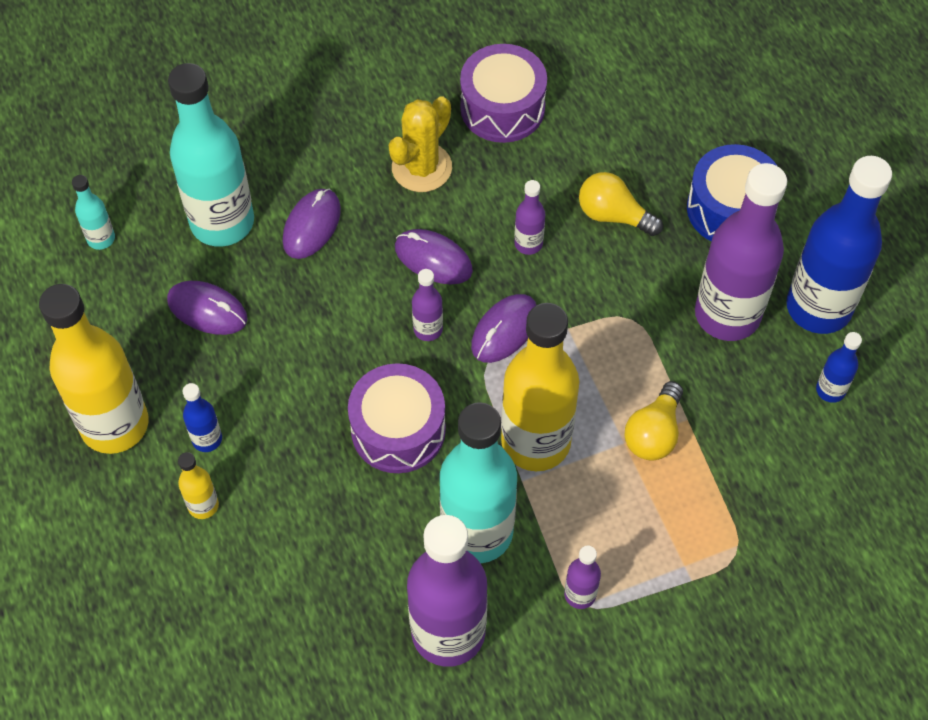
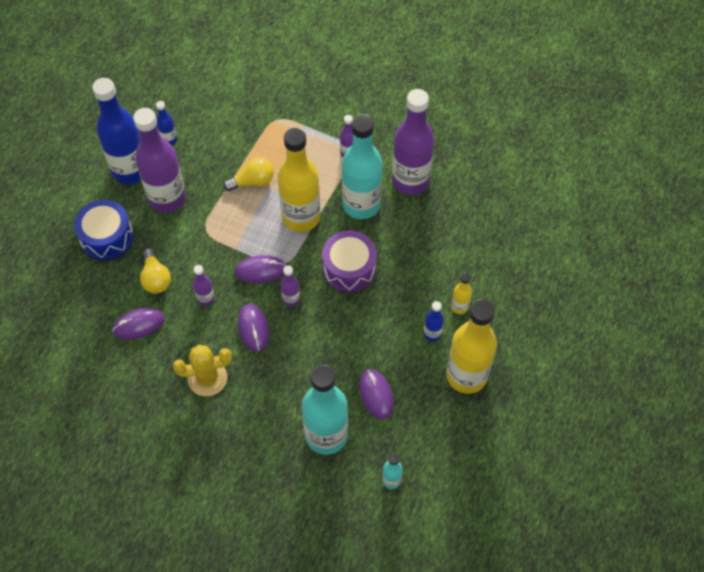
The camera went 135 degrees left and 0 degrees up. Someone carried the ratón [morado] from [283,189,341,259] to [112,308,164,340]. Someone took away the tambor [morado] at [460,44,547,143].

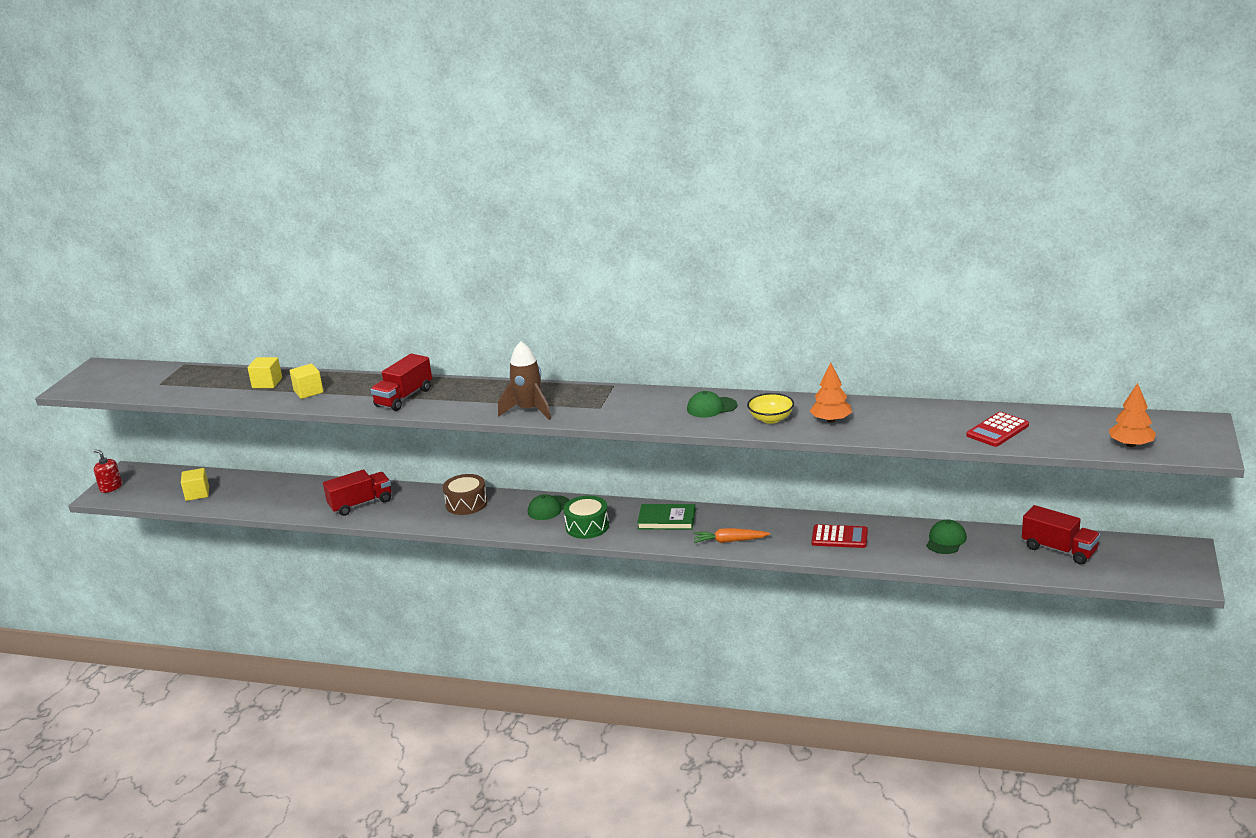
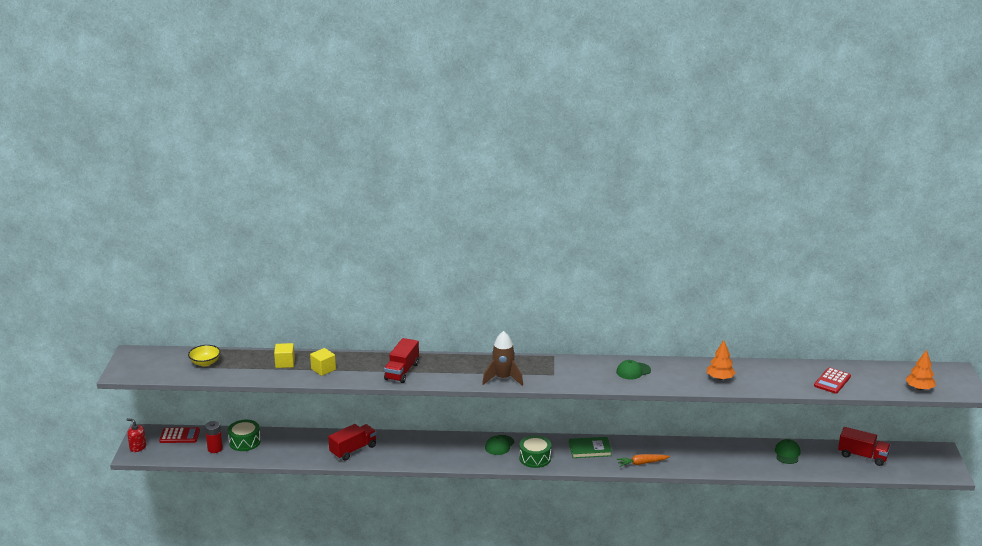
The camera went 15 degrees left and 0 degrees up. Someone swapped the cubo [amarillo] at [181,468,209,501] for the pila [rojo] at [205,421,223,453]. Someone took away the tambor [marrón] at [443,474,488,515]. Someone carried the cuenco [amarillo] from [747,393,794,424] to [188,345,220,366]. Someone carried the calculadora [rojo] from [812,524,868,548] to [159,427,200,443]. Someone put down the tambor [verde] at [228,420,261,451].

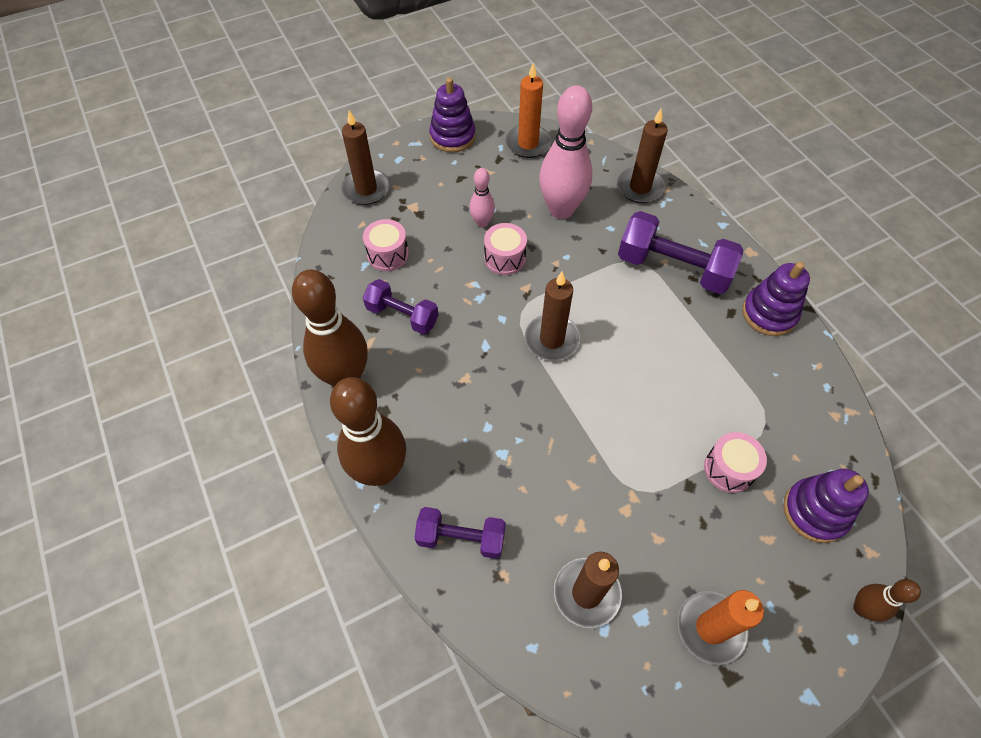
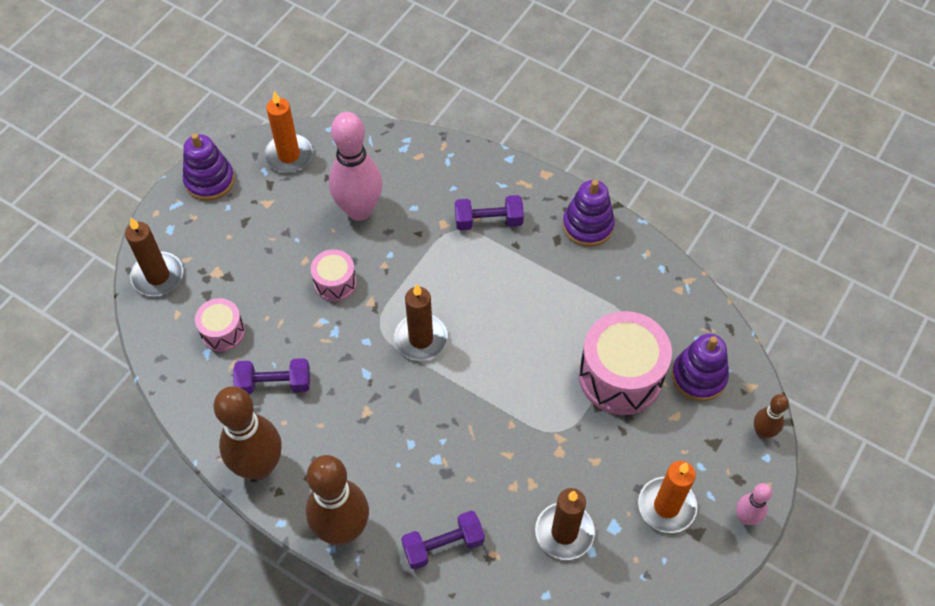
The camera went 30 degrees left and 0 degrees up. Someone carried the bolo [rosa] from [469,168,495,227] to [736,483,772,525]. Someone took away the vela [marrón] at [617,109,668,203]. Someone scaled the mancuerna [morado] at [618,211,744,294] by 0.62. Someone scaled the tambor [rosa] at [704,432,767,493] by 1.89.

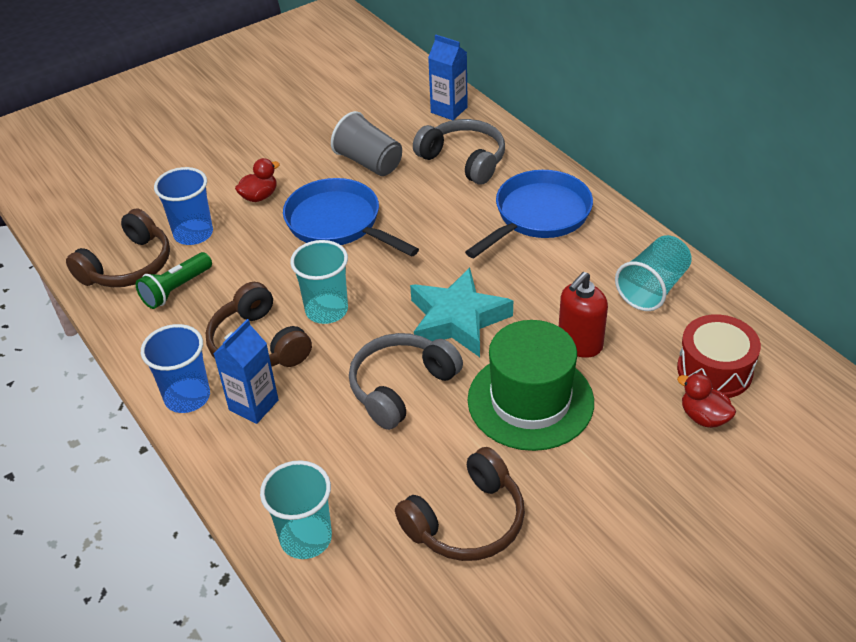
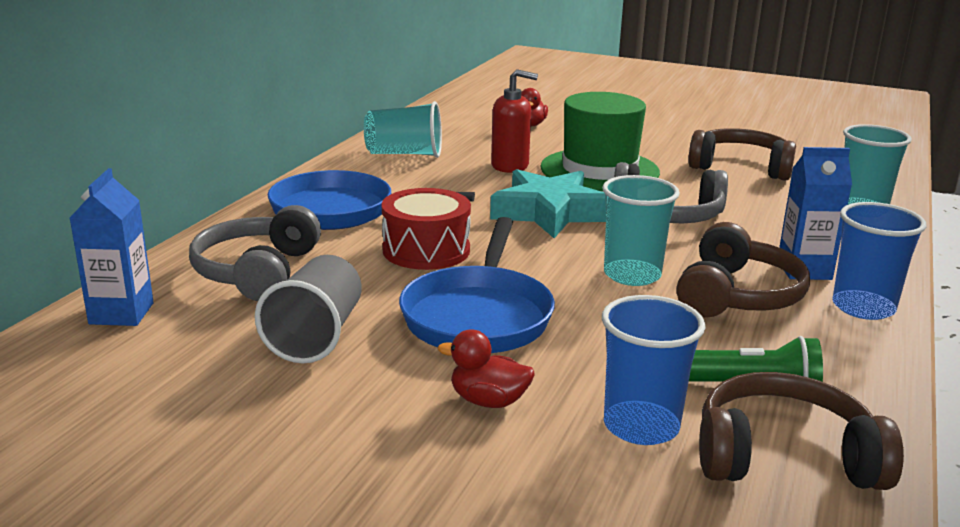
The camera went 125 degrees left and 20 degrees down. Someone carried the tambor [rojo] from [677,314,761,398] to [381,188,471,270].

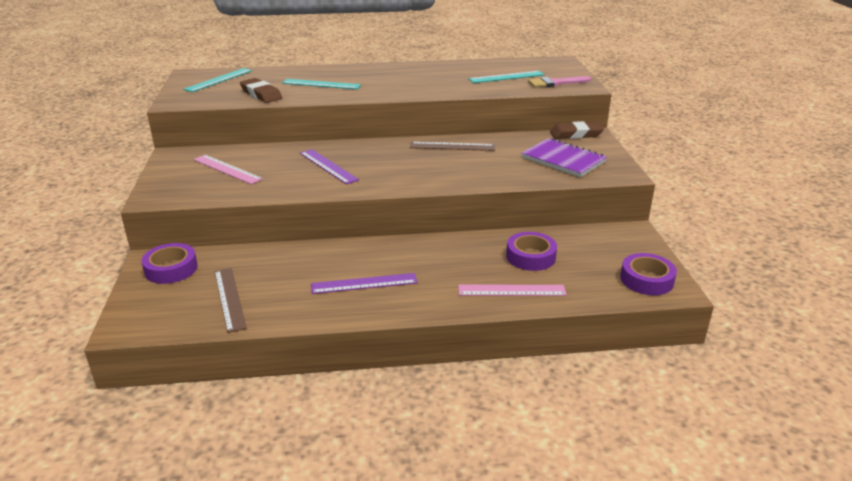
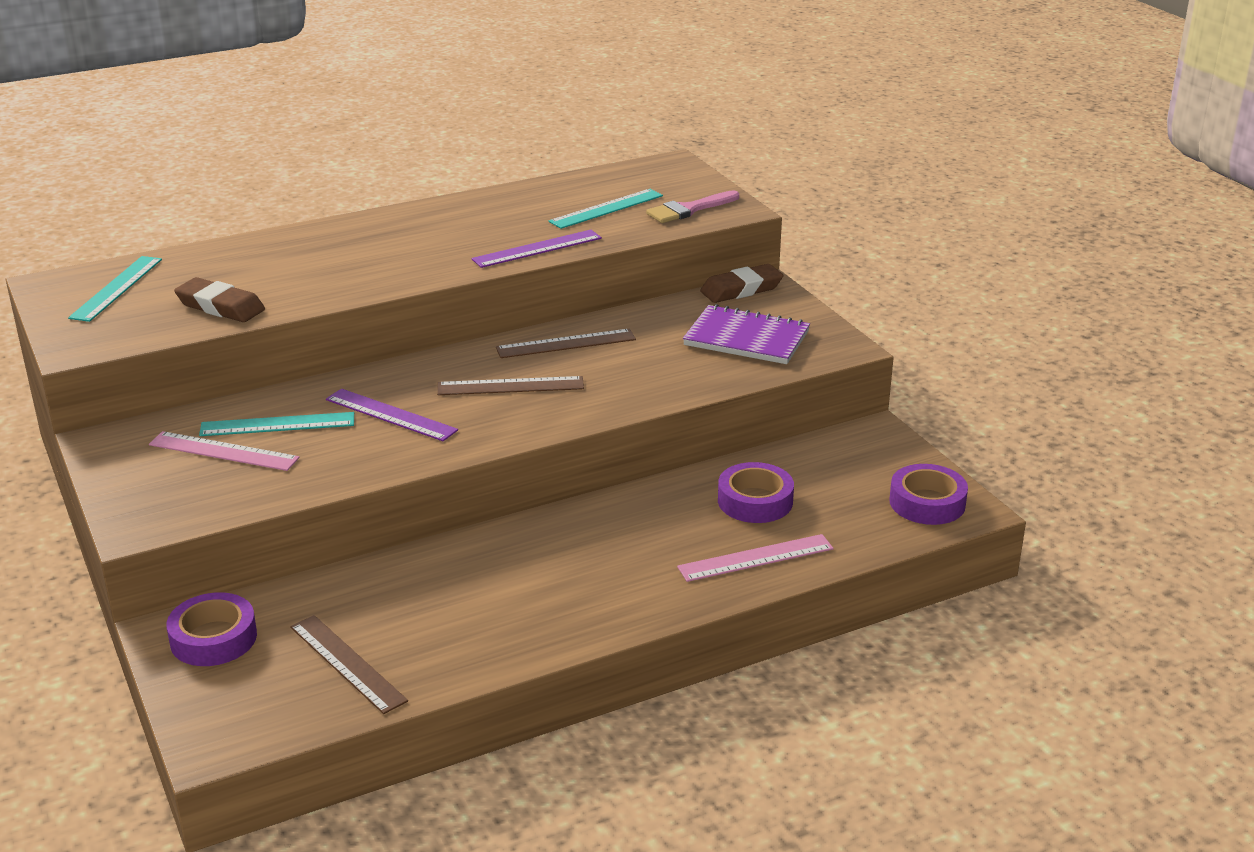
The camera went 20 degrees left and 0 degrees up. Someone carried the regla [turquesa] from [282,79,361,89] to [199,412,354,436]. Someone carried the regla [morado] from [311,273,417,294] to [471,230,602,268]. Someone put down the regla [marrón] at [437,376,584,395].

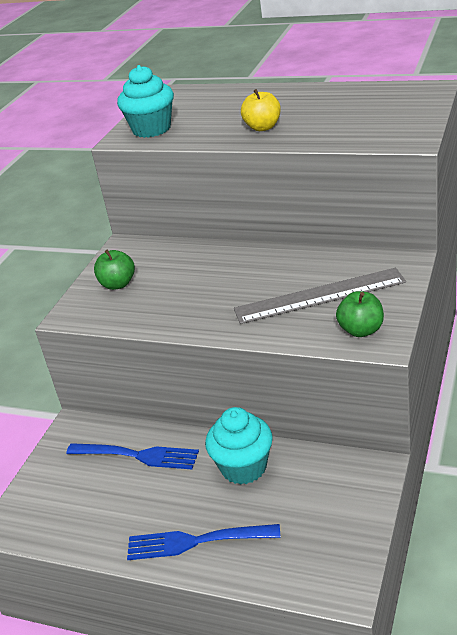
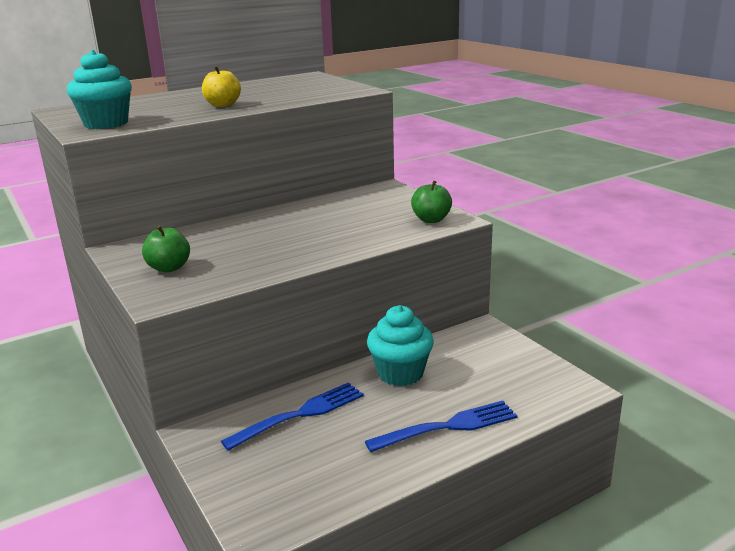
The camera went 55 degrees left and 10 degrees down. Someone rotated the tenedor [azul] at [127,524,281,560] by 150 degrees counterclockwise. Someone took away the regla [gris] at [234,268,406,324].

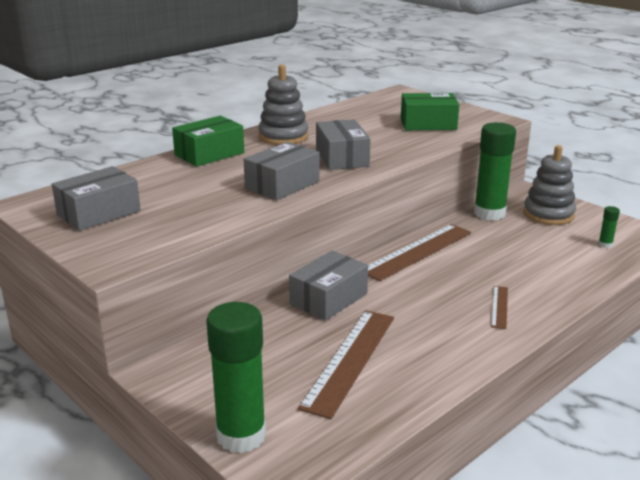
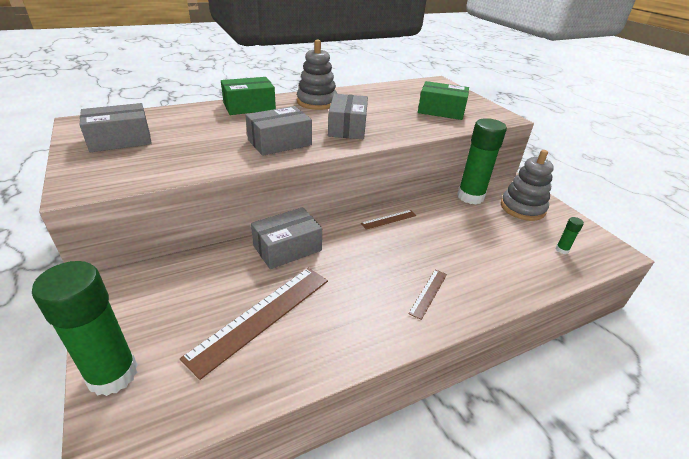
The camera went 15 degrees right and 10 degrees up. Someone scaled the regla [marrón] at [368,224,471,281] by 0.48.

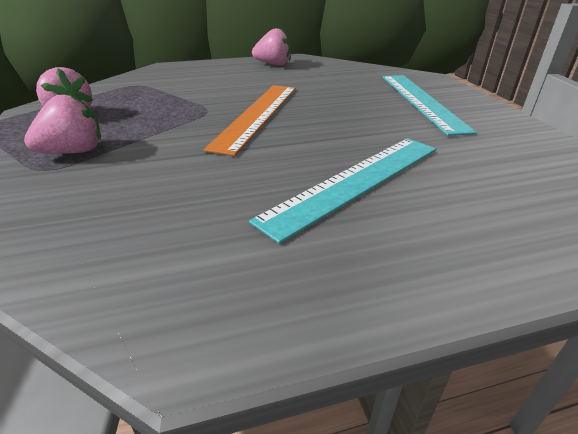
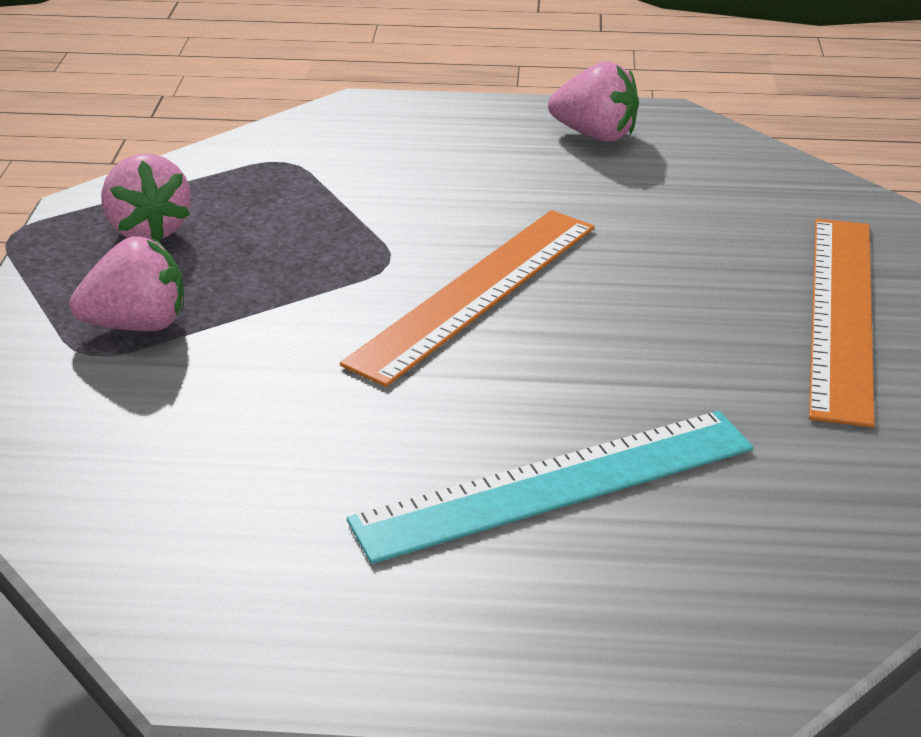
The camera went 20 degrees right and 0 degrees up. Someone repainted the regla [turquesa] at [383,75,477,136], which became the regla [naranja] at [809,219,875,427].

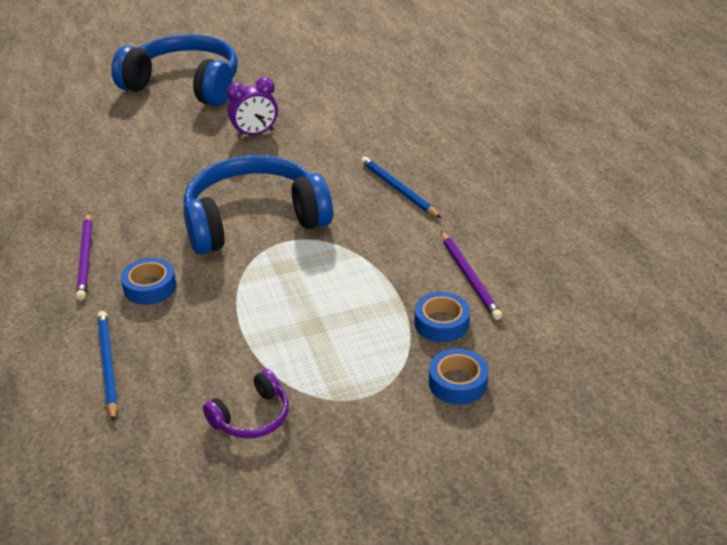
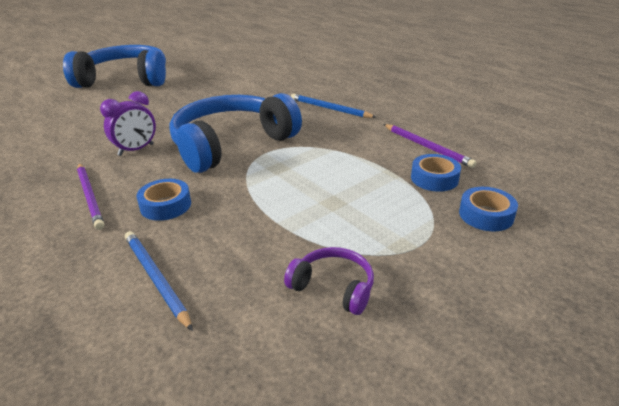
The camera went 20 degrees left and 5 degrees down. Someone rotated the auriculares [morado] at [203,369,289,439] by 90 degrees counterclockwise. Someone carried the despertador [morado] from [227,77,278,138] to [100,91,156,156].

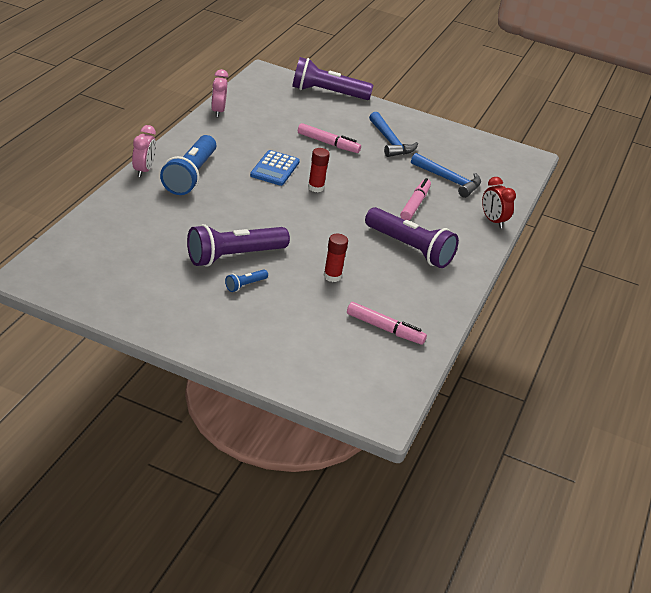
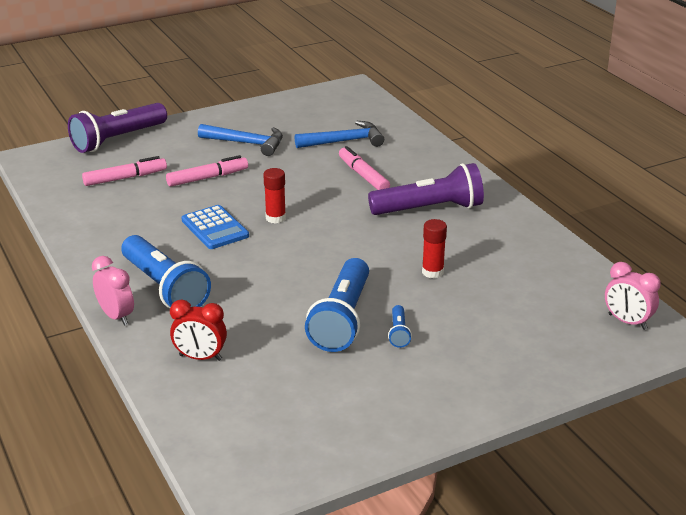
The camera went 45 degrees left and 5 degrees down. Someone repainted the lámpara de mano [morado] at [187,224,290,267], which became the lámpara de mano [azul] at [305,258,369,352]. Someone carried the despertador [rosa] from [211,69,228,117] to [605,262,661,330]. Someone carried the rotulador [rosa] from [347,302,427,344] to [82,156,167,186]. Someone carried the despertador [rojo] from [482,177,516,228] to [170,300,227,361].

